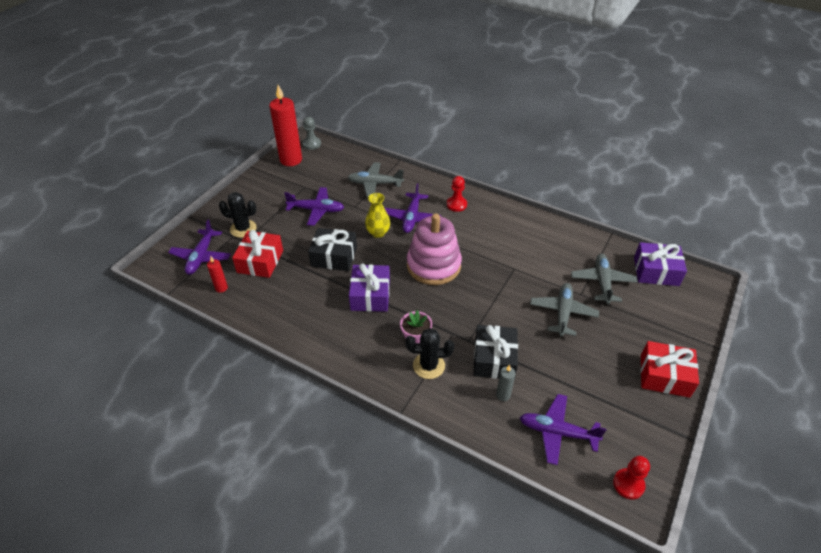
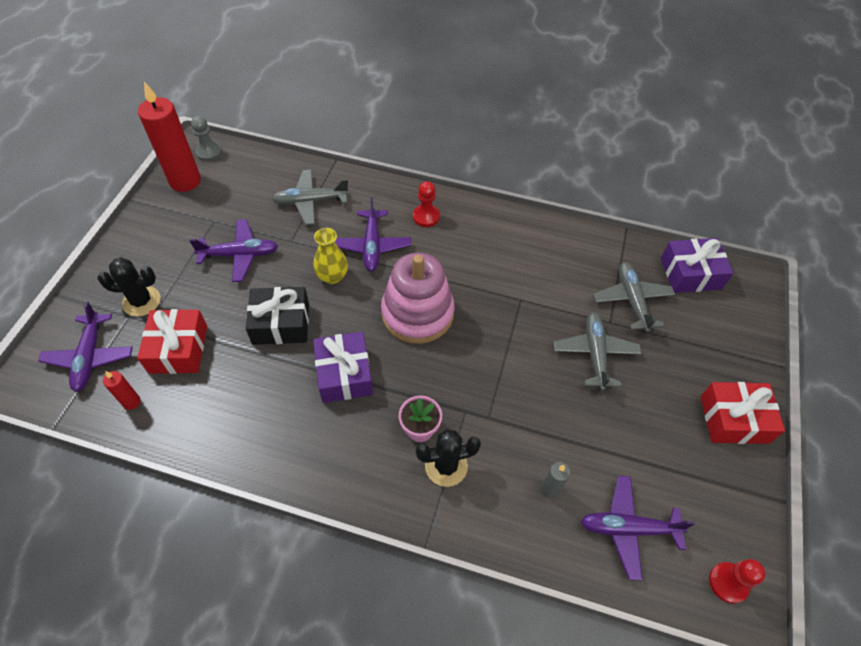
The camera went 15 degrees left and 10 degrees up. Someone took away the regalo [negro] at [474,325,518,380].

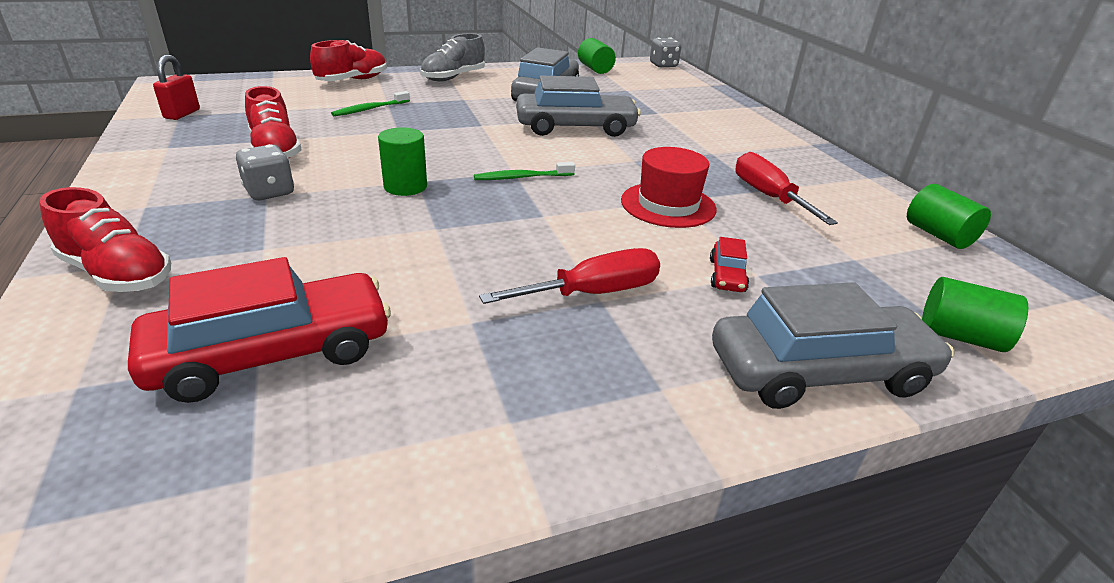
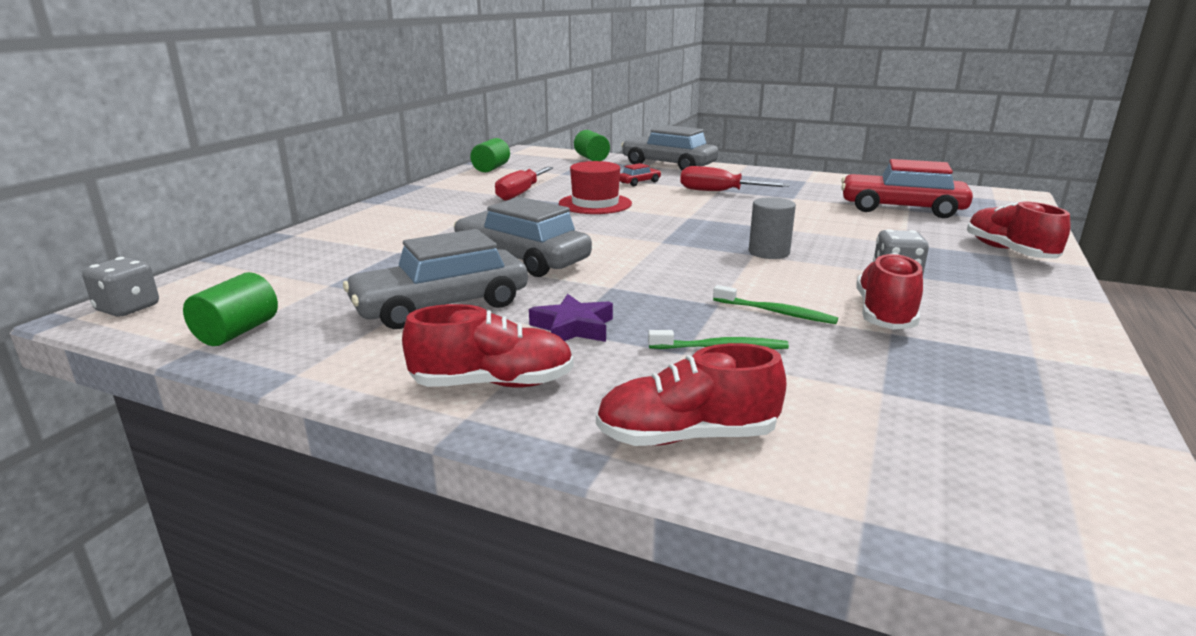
The camera went 135 degrees left and 10 degrees down. Someone took away the candado [rojo] at [153,55,200,120]. Someone repainted the cilindro [verde] at [378,127,427,196], which became the cilindro [gris] at [749,197,796,259]. Someone repainted the zapato [gris] at [420,33,485,82], which became the zapato [rojo] at [402,304,574,388]. Someone carried the cepillo de dientes [verde] from [474,162,575,180] to [713,285,838,324]. Someone put down the estrella [morado] at [529,294,613,342].

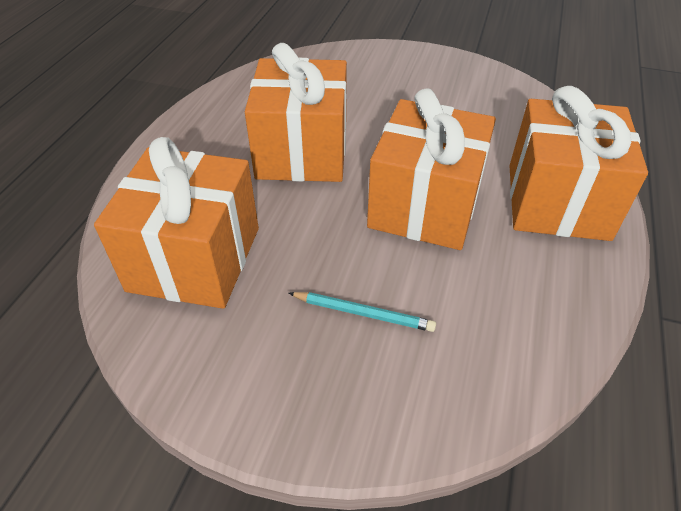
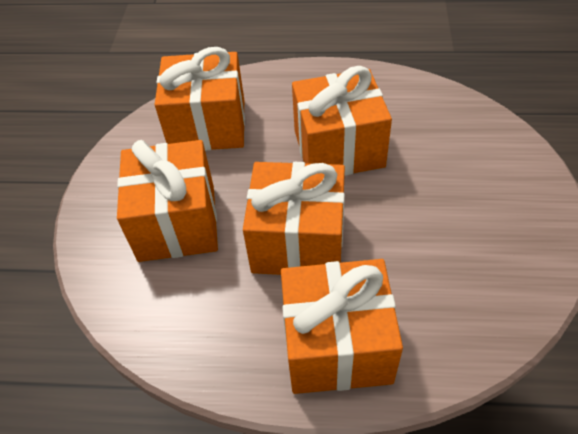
The camera went 80 degrees right and 5 degrees up. Someone swapped the lápiz [turquesa] at [289,292,436,332] for the regalo [naranja] at [117,140,218,262].

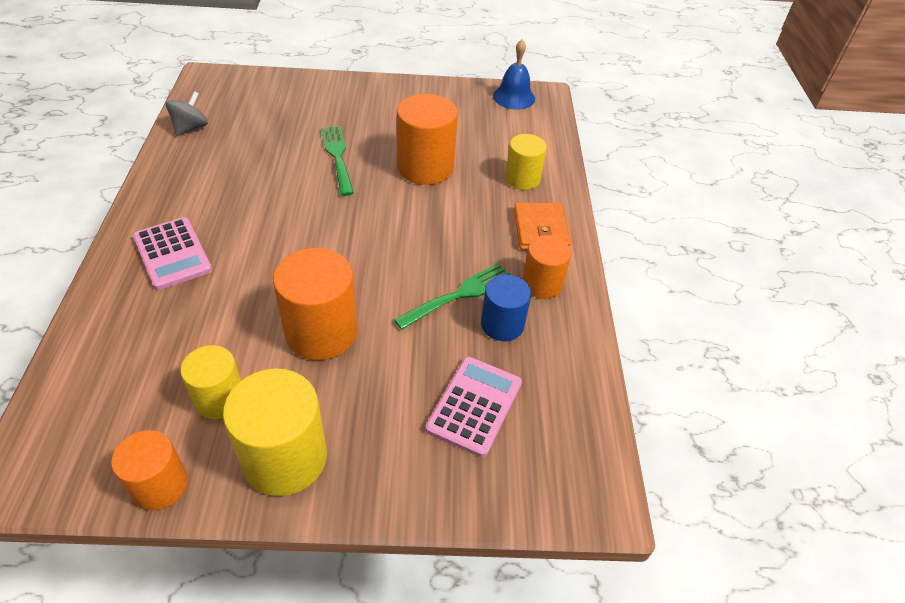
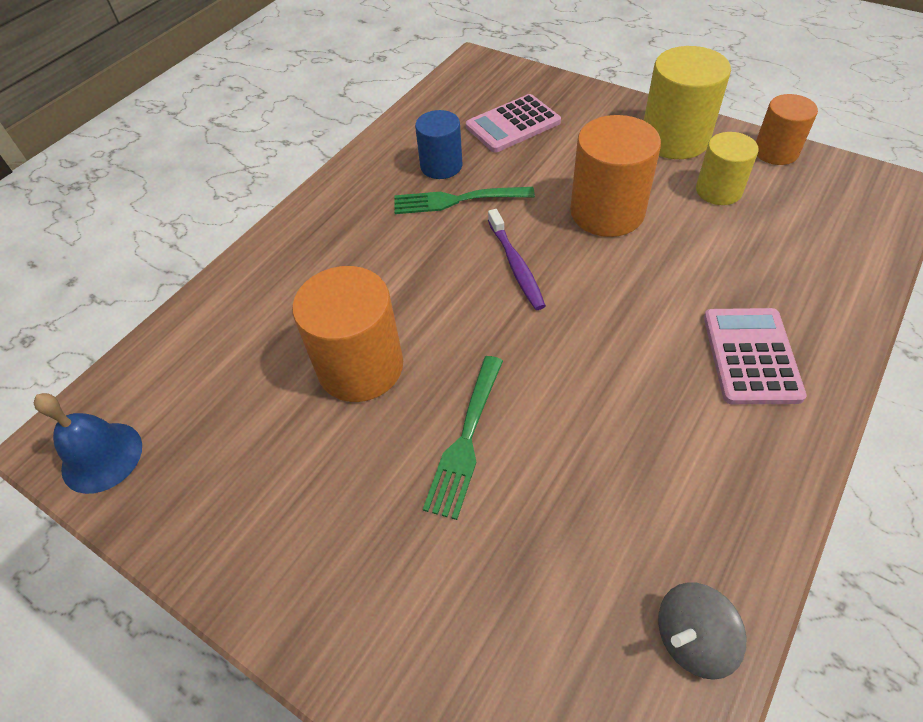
The camera went 140 degrees left and 5 degrees up. Someone took away the cilindro [amarillo] at [505,134,547,190]. Someone took away the cartera [naranja] at [514,202,571,250]. Someone took away the cilindro [naranja] at [522,235,572,299]. Someone put down the cepillo de dientes [morado] at [488,209,546,310].

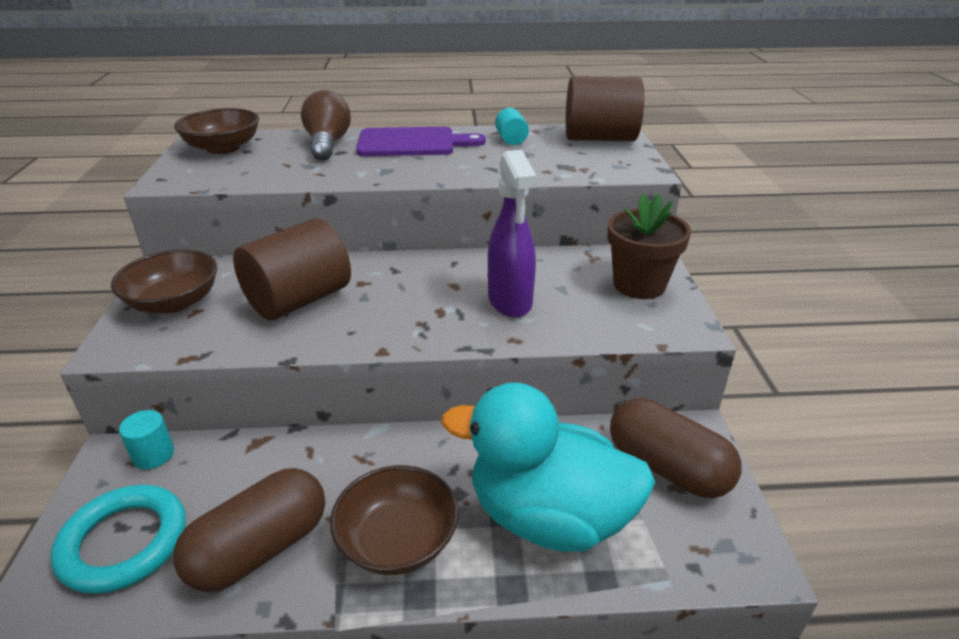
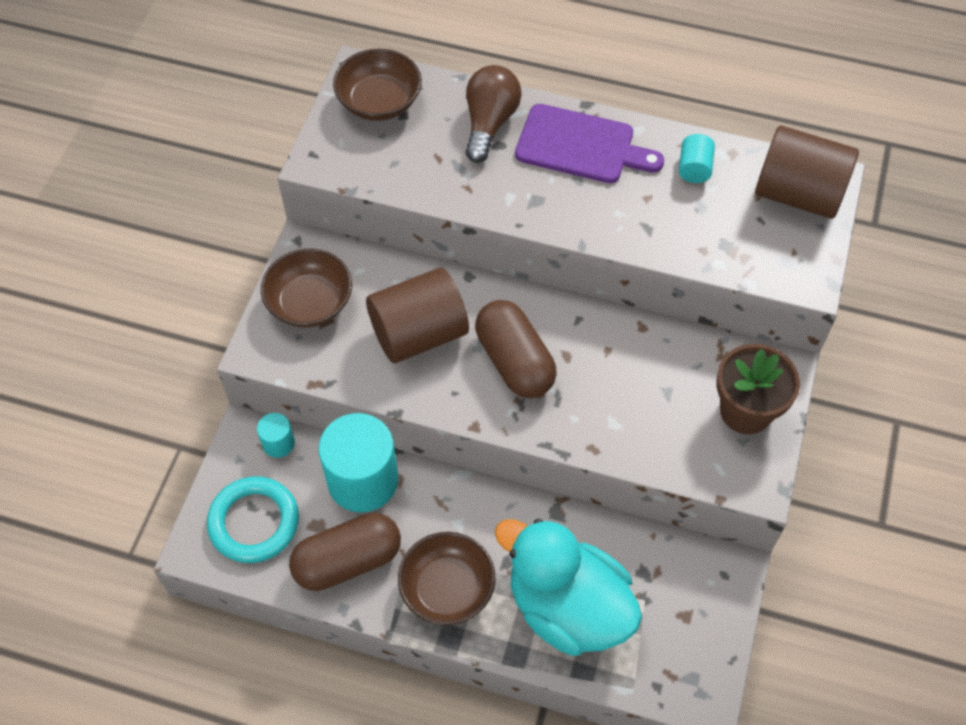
The camera went 20 degrees right and 25 degrees up. Someone took away the pulverizador [morado] at [488,150,536,318]. Someone carried the cápsula [marrón] from [610,398,742,498] to [475,300,557,398]. Someone put down the cilindro [turquesa] at [319,413,398,512].

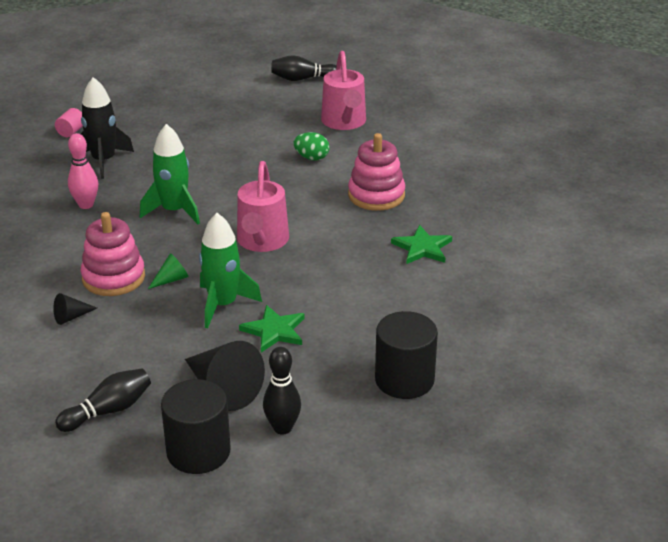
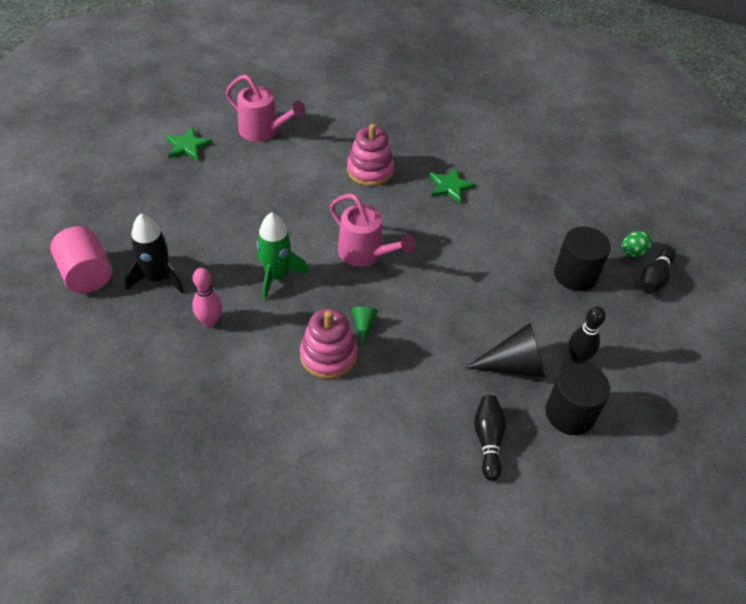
The camera went 55 degrees left and 15 degrees up. Someone took away the cono [negro] at [53,293,97,325]. Someone scaled the cilindro [rosa] at [55,108,83,137] by 2.08. Someone took away the cohete [verde] at [199,213,262,328]. Someone carried the estrella [verde] from [239,305,305,353] to [166,127,213,161]. Someone carried the bolo [negro] from [271,55,336,81] to [641,247,676,294]. Someone carried the huevo [verde] from [293,132,330,161] to [622,231,653,257].

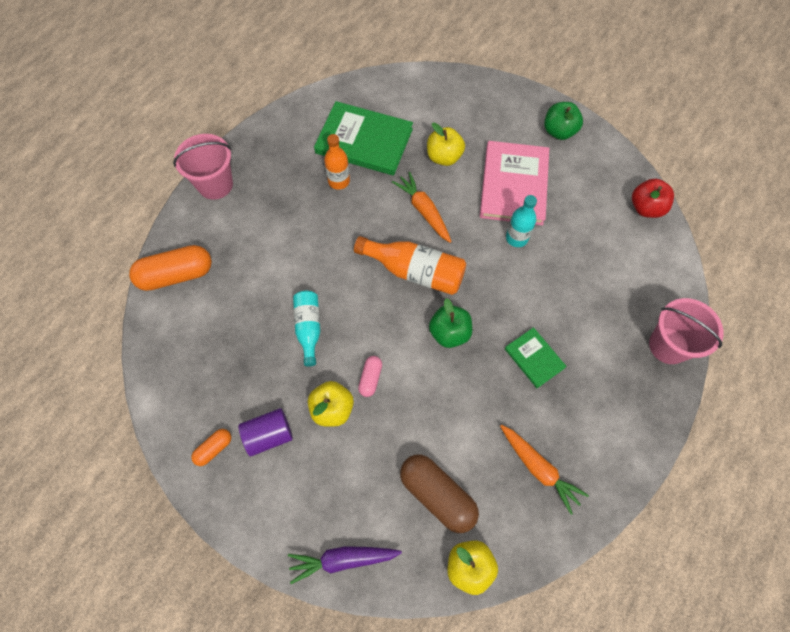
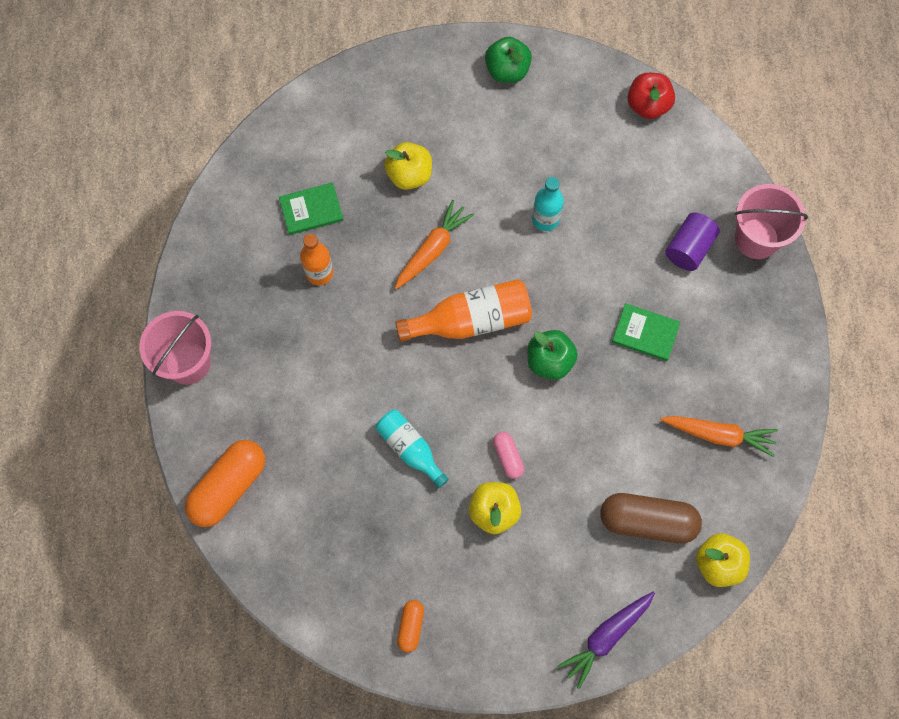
The camera went 35 degrees left and 5 degrees up. Someone carried the cilindro [morado] from [238,408,293,456] to [665,212,720,271]. Someone scaled the libro [verde] at [314,101,413,175] by 0.53. Someone rotated the zanahoria [naranja] at [392,172,452,243] by 105 degrees clockwise. Someone took away the libro [rosa] at [480,141,549,225].

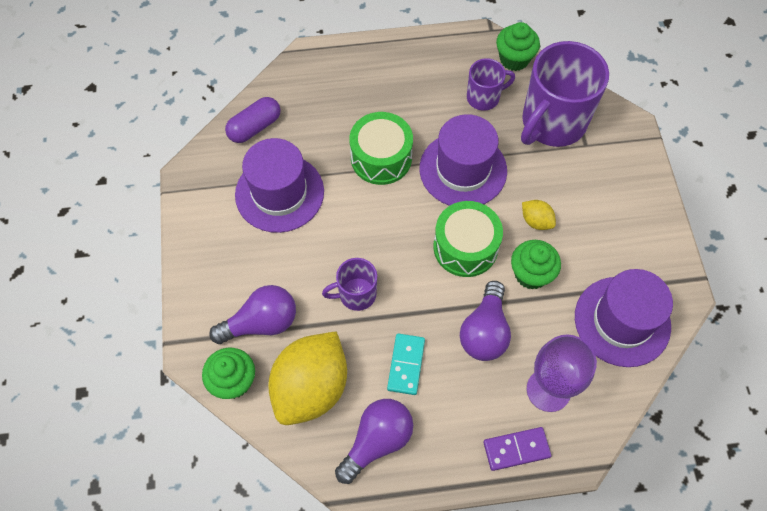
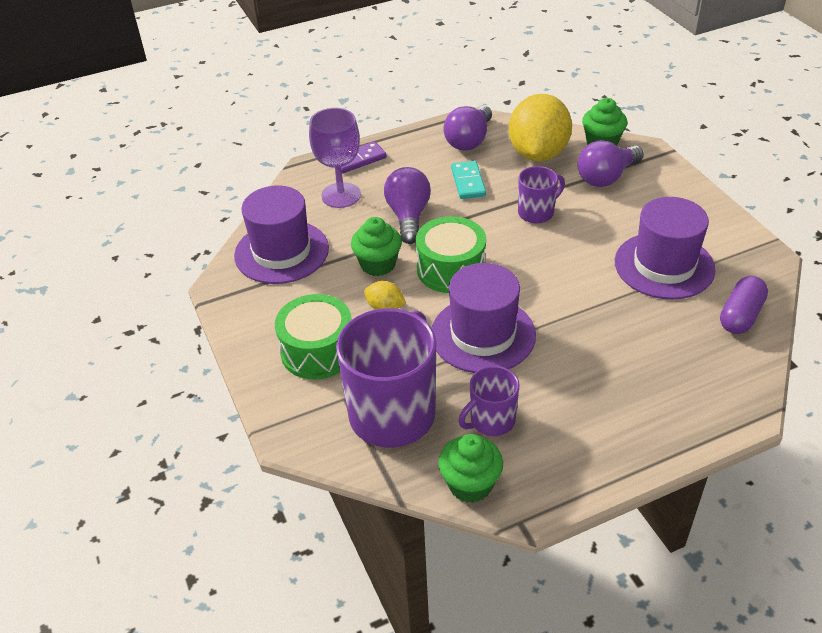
The camera went 165 degrees right and 20 degrees down. Someone carried the tambor [verde] from [349,112,413,185] to [275,294,352,379].

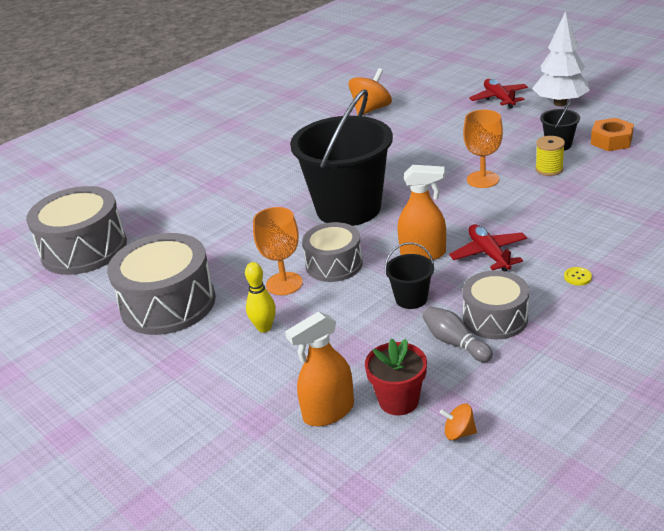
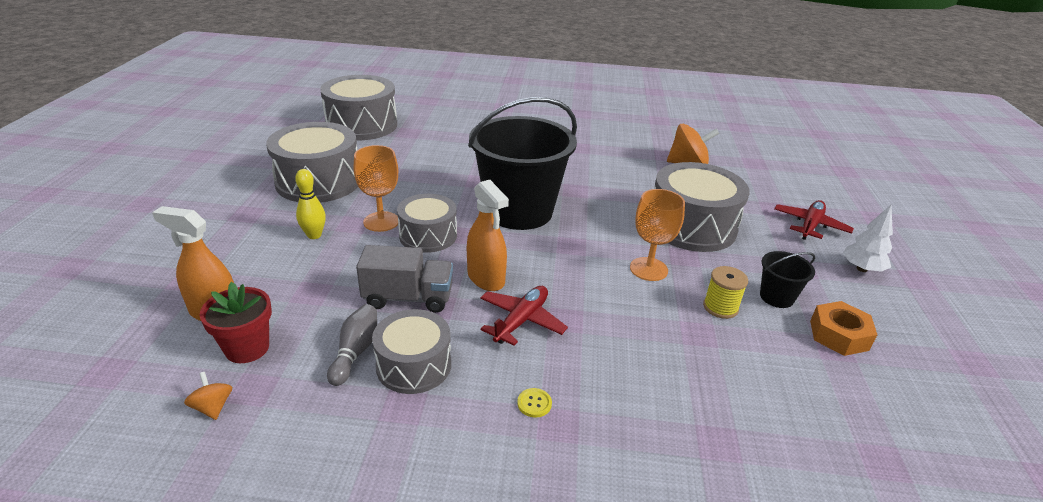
The camera went 45 degrees right and 0 degrees up. Someone swapped the balde [negro] at [385,242,434,309] for the camión [gris] at [356,245,453,313]. Someone scaled the árbol [blanco] at [532,11,590,106] by 0.61. Someone put down the tambor [gris] at [654,162,750,252].

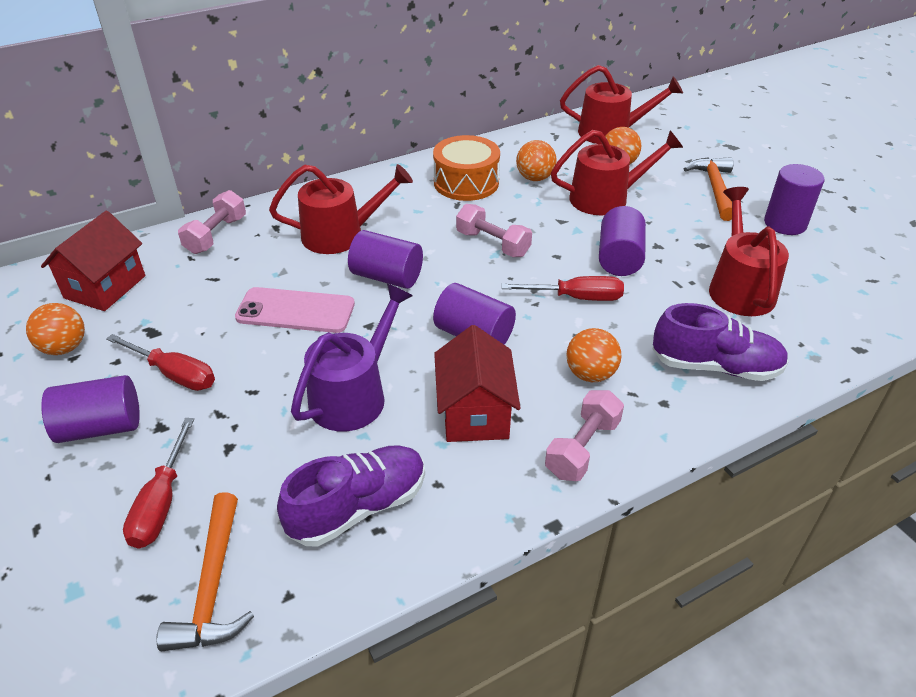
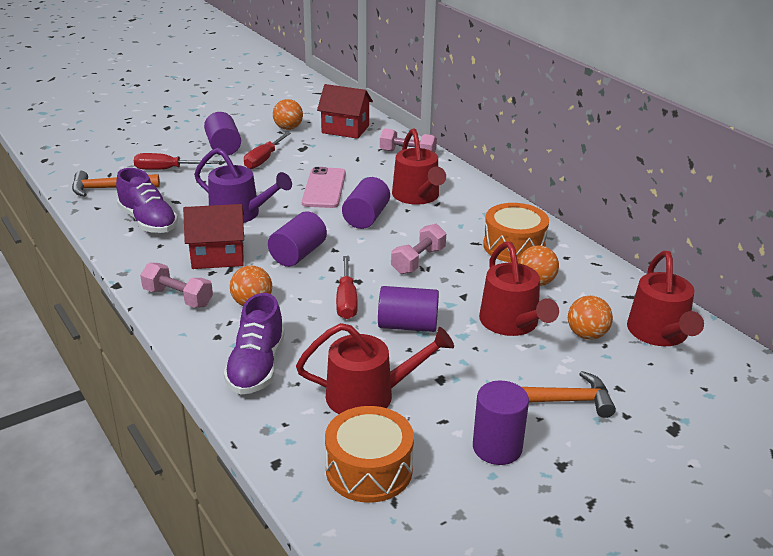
The camera went 85 degrees right and 10 degrees down. Someone put down the tambor [naranja] at [325,406,414,503].

